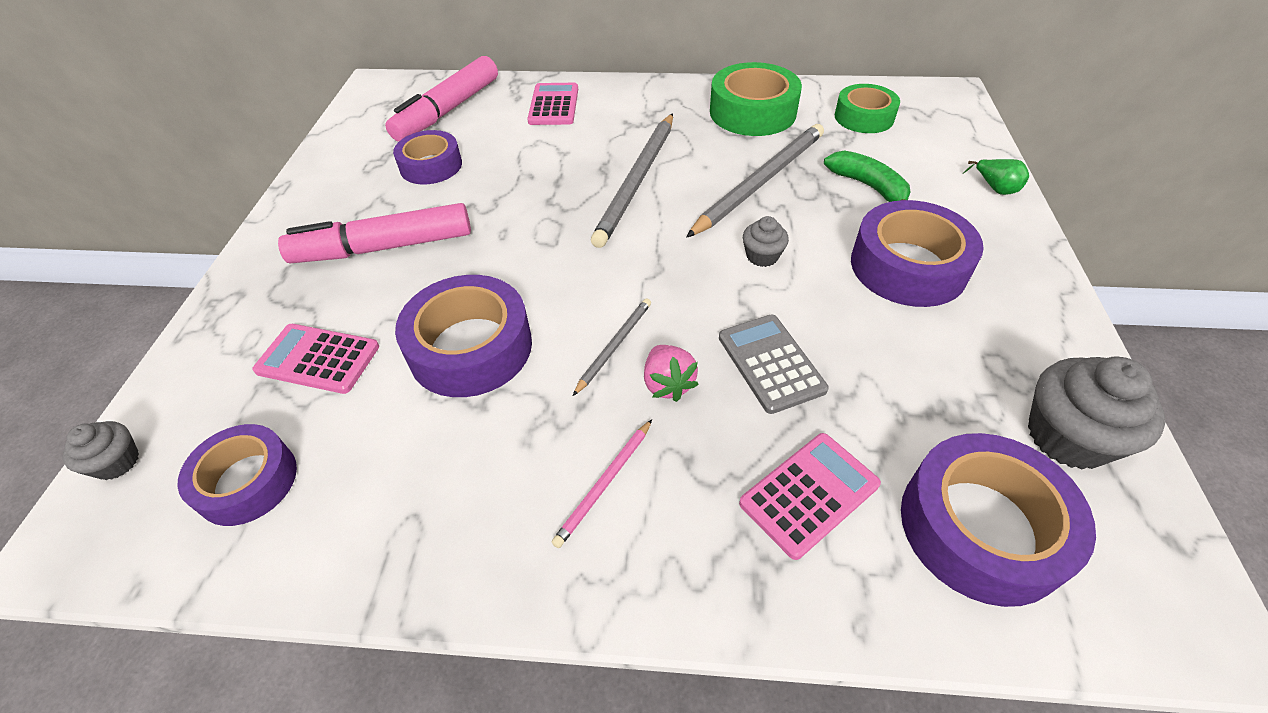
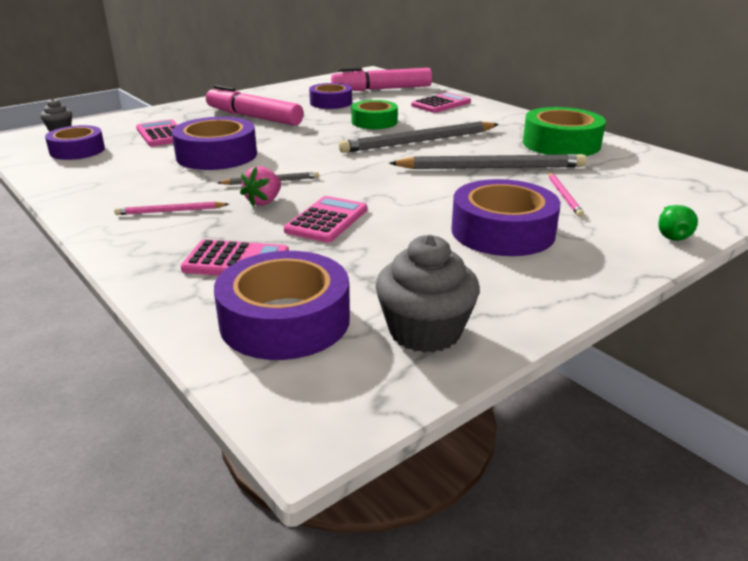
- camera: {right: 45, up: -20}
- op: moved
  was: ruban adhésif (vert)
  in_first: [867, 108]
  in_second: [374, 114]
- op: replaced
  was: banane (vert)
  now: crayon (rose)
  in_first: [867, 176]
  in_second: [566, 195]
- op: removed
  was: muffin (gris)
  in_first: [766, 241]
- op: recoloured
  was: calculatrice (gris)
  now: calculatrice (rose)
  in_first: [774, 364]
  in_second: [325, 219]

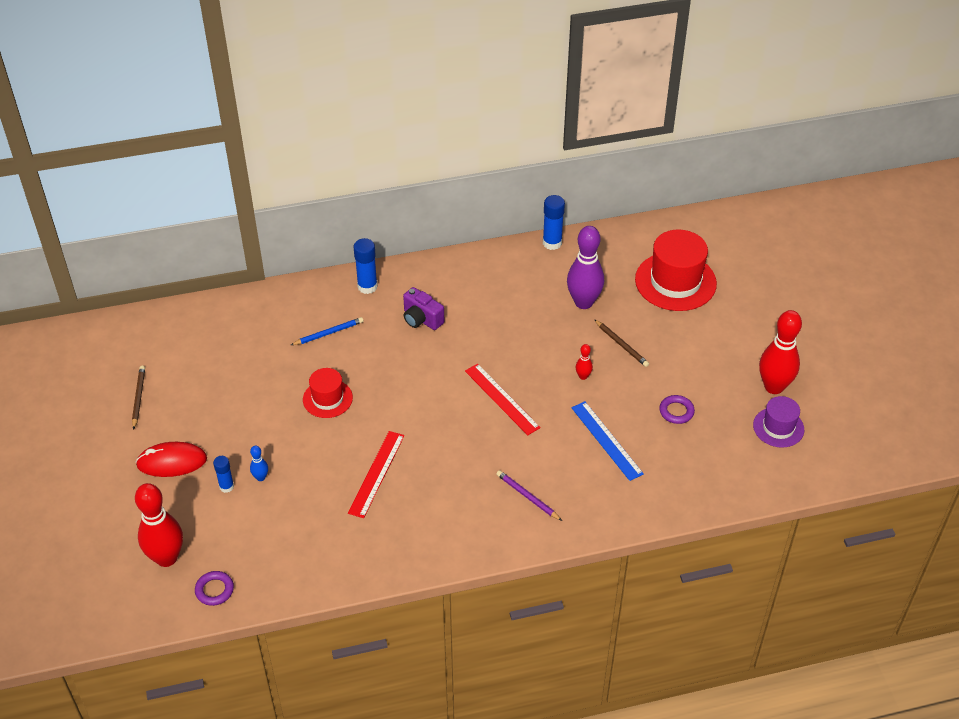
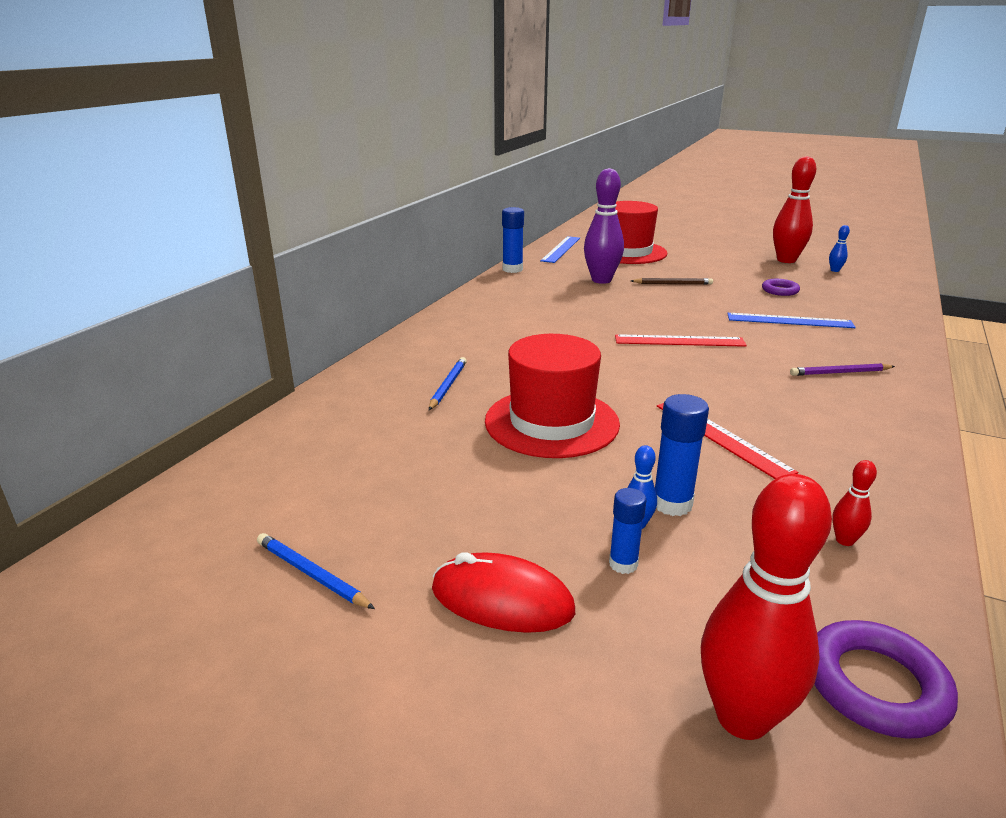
- camera: {right: -50, up: -20}
- op: moved
  was: bâton de colle (bleu)
  in_first: [365, 266]
  in_second: [682, 455]
- op: removed
  was: appareil photo (violet)
  in_first: [423, 308]
- op: moved
  was: quille (rouge)
  in_first: [584, 362]
  in_second: [854, 503]
- op: recoloured
  was: crayon (marron)
  now: crayon (bleu)
  in_first: [138, 398]
  in_second: [316, 571]
- op: resized
  was: chapeau (rouge)
  in_first: [328, 393]
  in_second: [552, 396]
  ratio: 1.75
- op: replaced
  was: chapeau (violet)
  now: quille (bleu)
  in_first: [778, 422]
  in_second: [839, 248]
- op: turned
  was: souris (rouge)
  in_first: [171, 459]
  in_second: [503, 592]
  clockwise: 75
- op: resized
  was: anneau (violet)
  in_first: [214, 588]
  in_second: [886, 679]
  ratio: 1.54
- op: added
  now: règle (bleu)
  in_second: [560, 249]

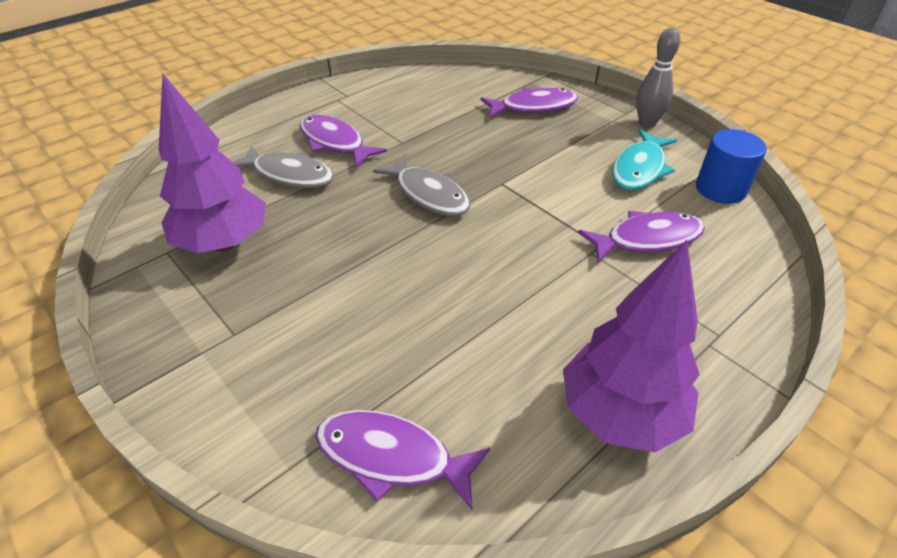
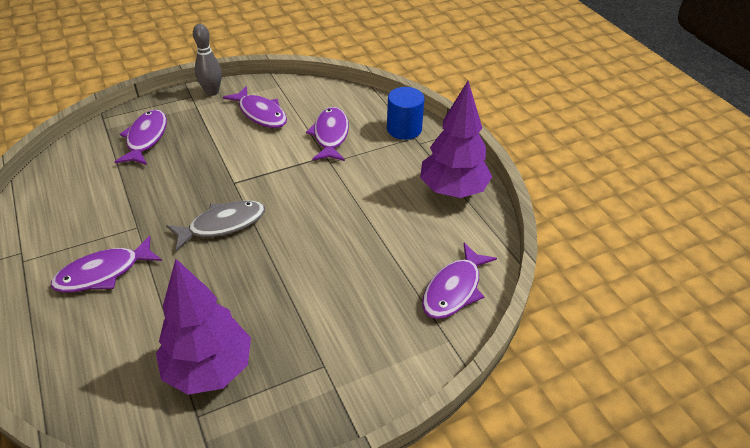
- camera: {right: -75, up: 0}
- op: recoloured
  was: poisson (turquoise)
  now: poisson (violet)
  in_first: [644, 159]
  in_second: [255, 107]
- op: moved
  was: cylindre (bleu)
  in_first: [731, 166]
  in_second: [405, 113]
- op: removed
  was: poisson (gris)
  in_first: [283, 166]

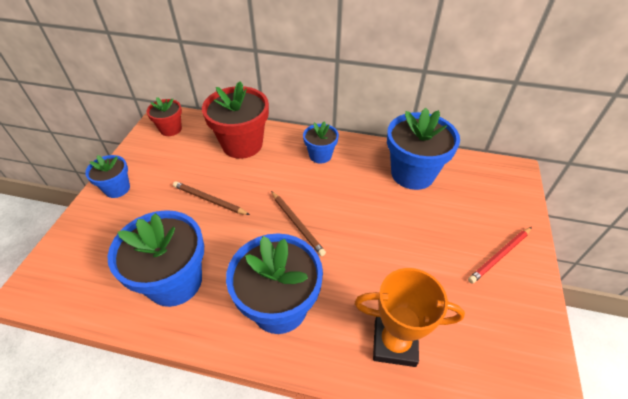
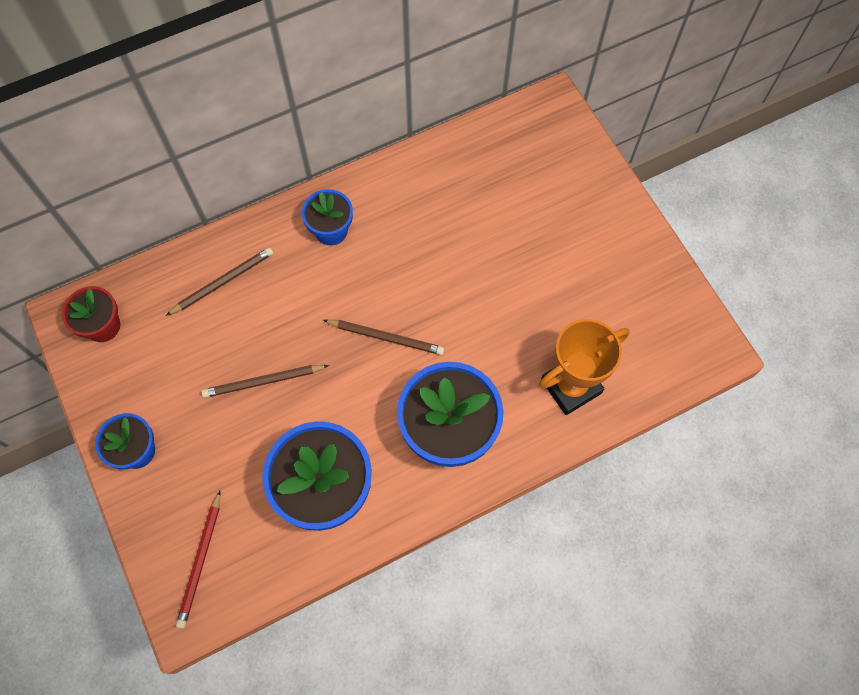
- camera: {right: -40, up: 20}
- op: replaced
  was: pot de fleurs (rouge)
  now: crayon (marron)
  in_first: [235, 120]
  in_second: [219, 281]
- op: removed
  was: pot de fleurs (bleu)
  in_first: [423, 149]
- op: moved
  was: crayon (rouge)
  in_first: [500, 255]
  in_second: [198, 560]

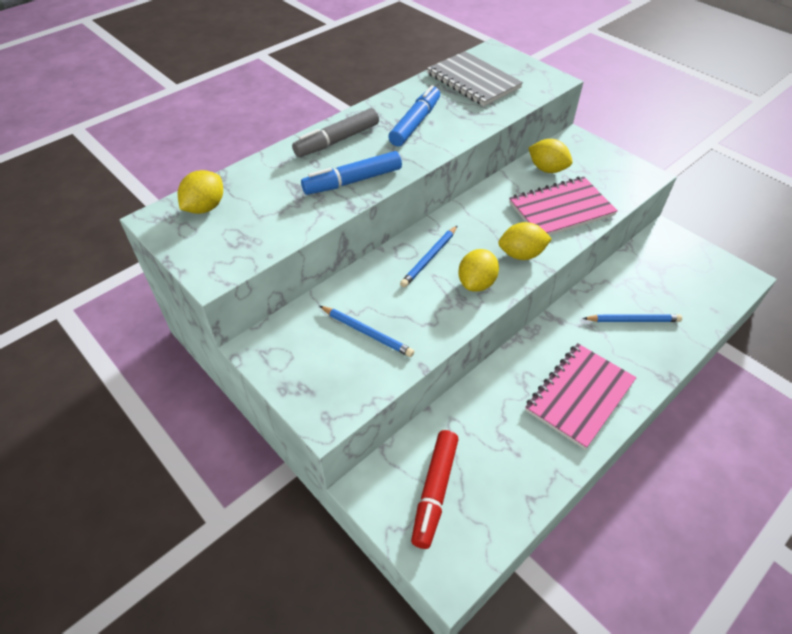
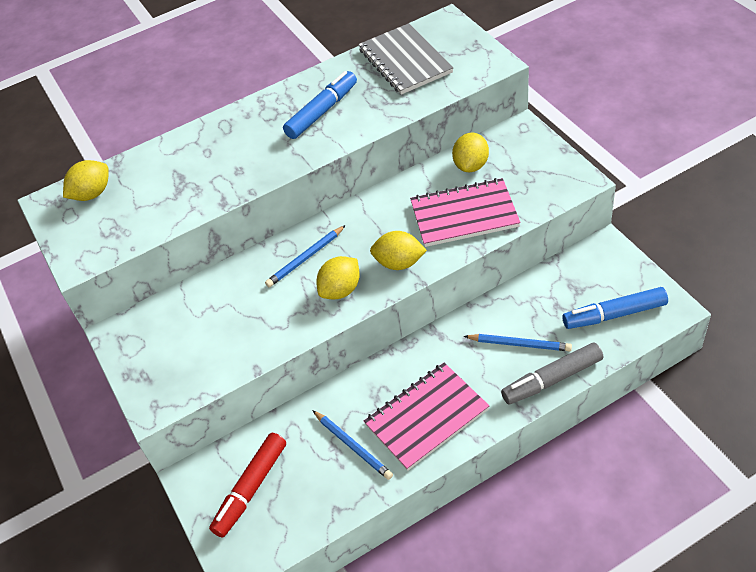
- camera: {right: 20, up: 0}
- op: moved
  was: feutre (gris)
  in_first: [335, 132]
  in_second: [552, 373]
- op: turned
  was: citron (jaune)
  in_first: [550, 156]
  in_second: [470, 152]
  clockwise: 60
- op: moved
  was: feutre (bleu)
  in_first: [351, 173]
  in_second: [615, 308]
- op: moved
  was: crayon (bleu)
  in_first: [367, 331]
  in_second: [352, 445]

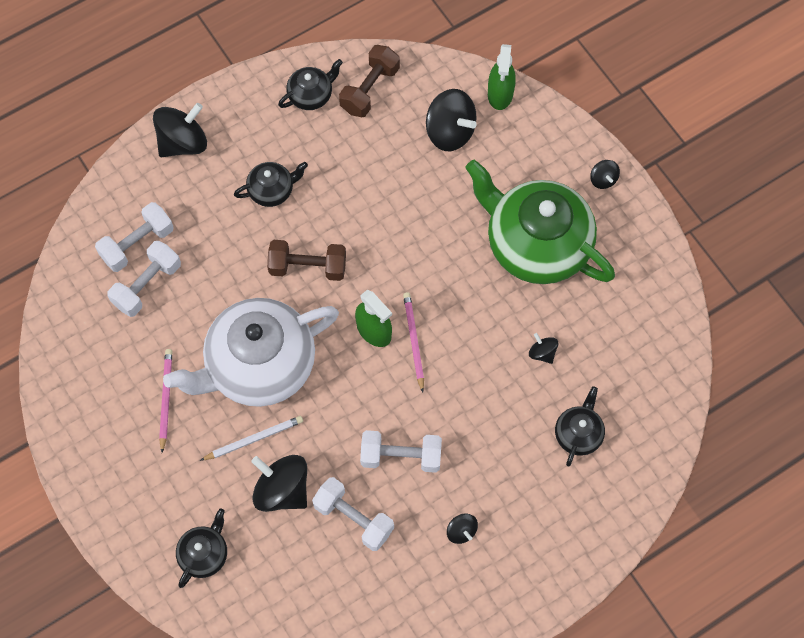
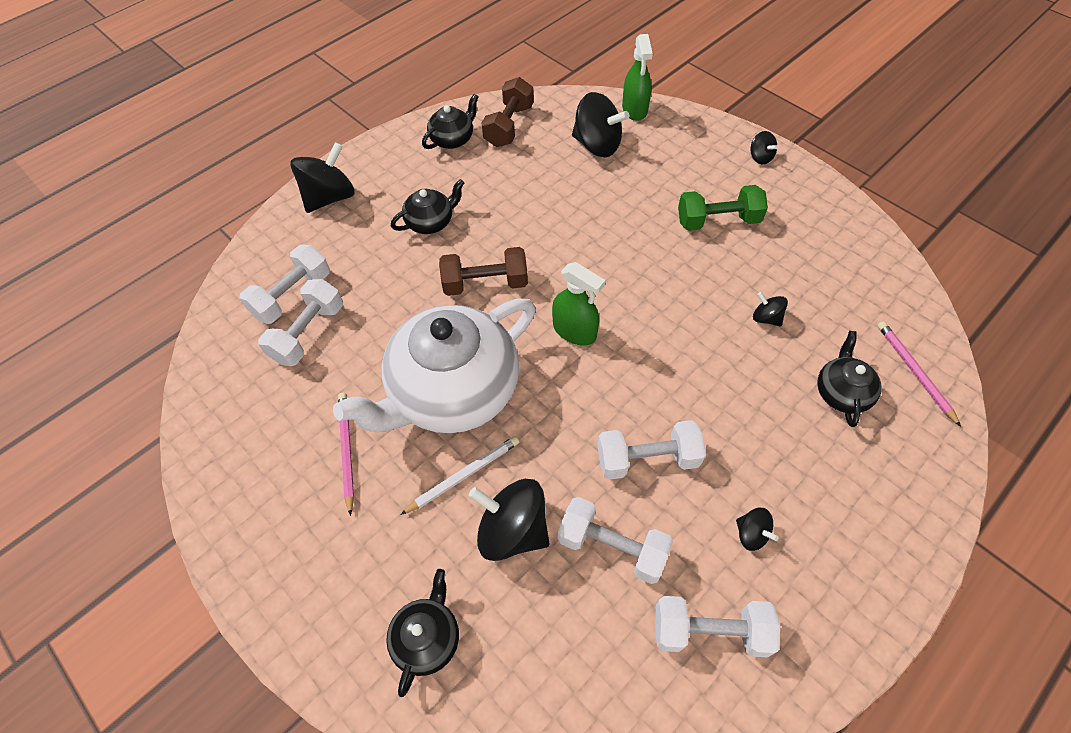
- camera: {right: -10, up: -10}
- op: replaced
  was: théière (vert)
  now: haltère (vert)
  in_first: [540, 222]
  in_second: [723, 208]
- op: moved
  was: crayon (rose)
  in_first: [413, 342]
  in_second: [919, 374]
- op: added
  now: haltère (blanc)
  in_second: [717, 627]

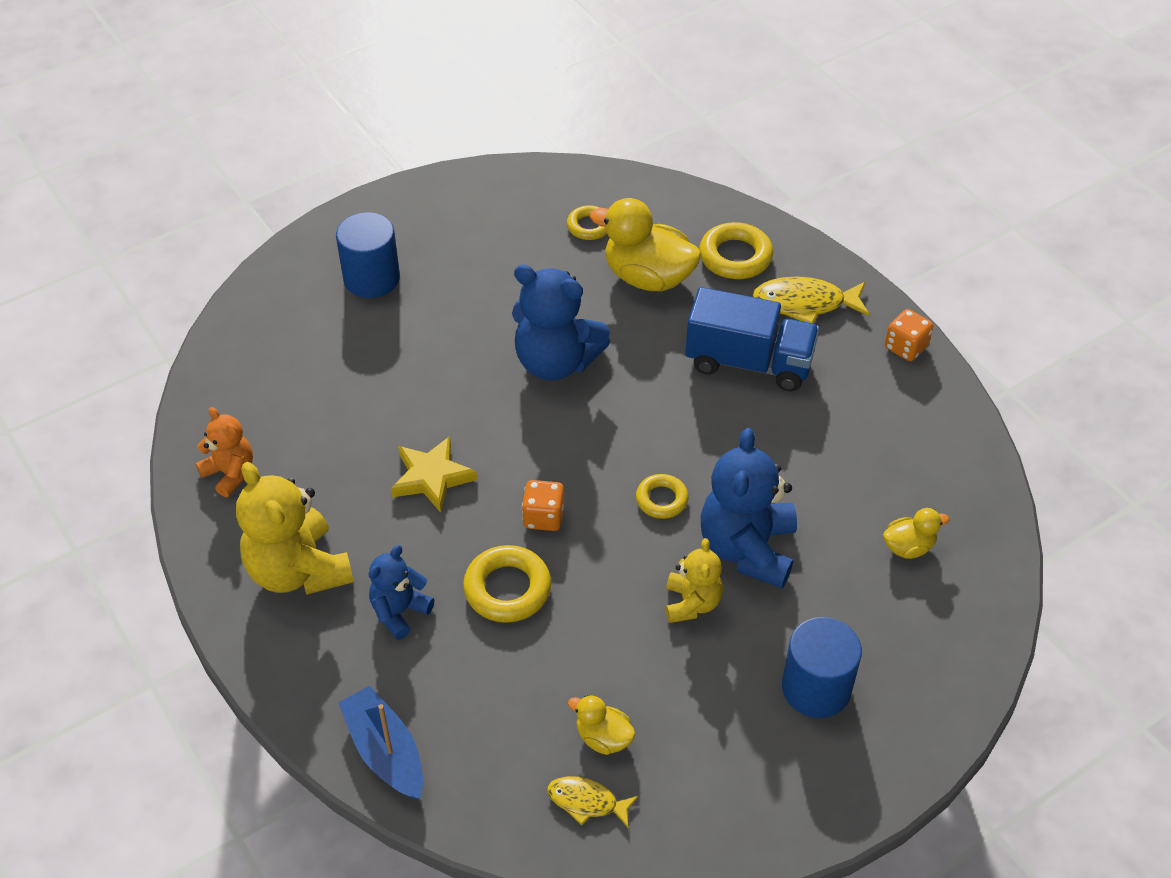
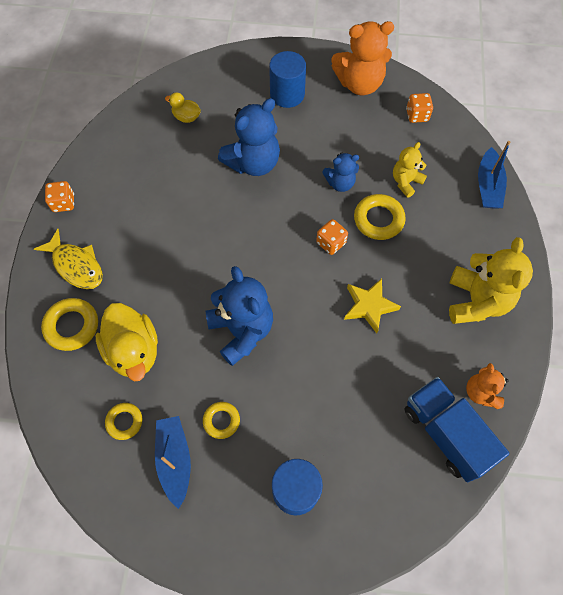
- camera: {right: -140, up: 15}
- op: moved
  was: camion (bleu)
  in_first: [752, 339]
  in_second: [456, 429]
- op: moved
  was: anneau (jaune)
  in_first: [662, 496]
  in_second: [221, 420]
- op: moved
  was: ours en peluche (jaune)
  in_first: [694, 580]
  in_second: [410, 170]
- op: moved
  was: ours en peluche (bleu)
  in_first: [401, 592]
  in_second: [341, 172]
- op: removed
  was: canard (jaune)
  in_first: [601, 725]
- op: replaced
  was: poisson (jaune)
  now: dé (orange)
  in_first: [592, 801]
  in_second: [419, 108]
- op: added
  now: ours en peluche (orange)
  in_second: [362, 58]
- op: added
  now: bateau (bleu)
  in_second: [173, 462]

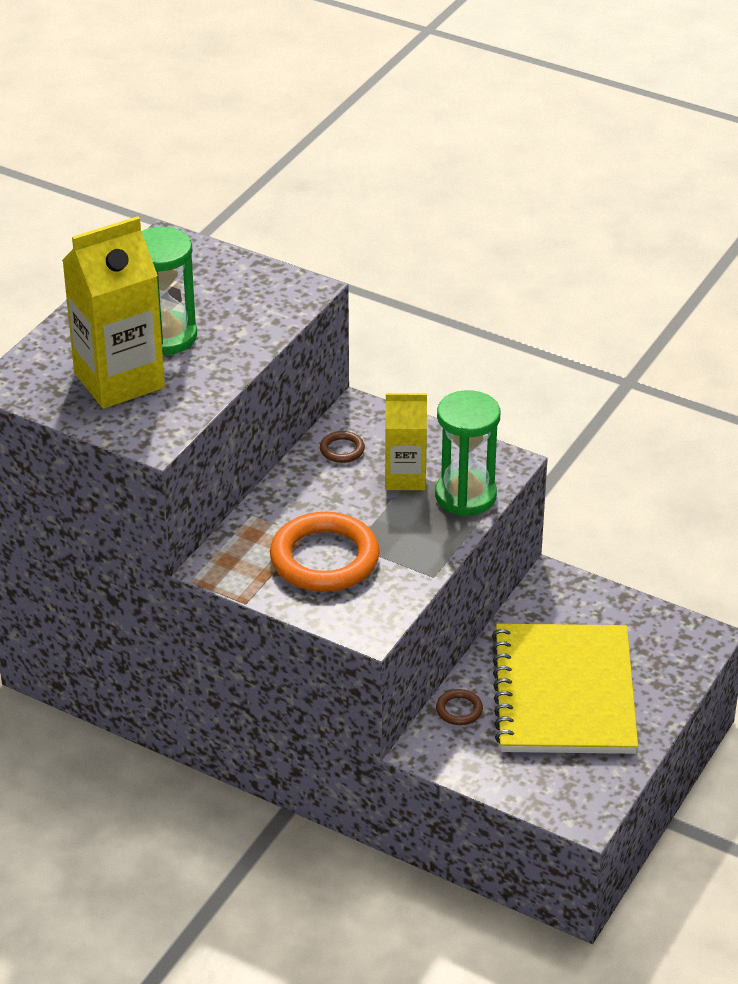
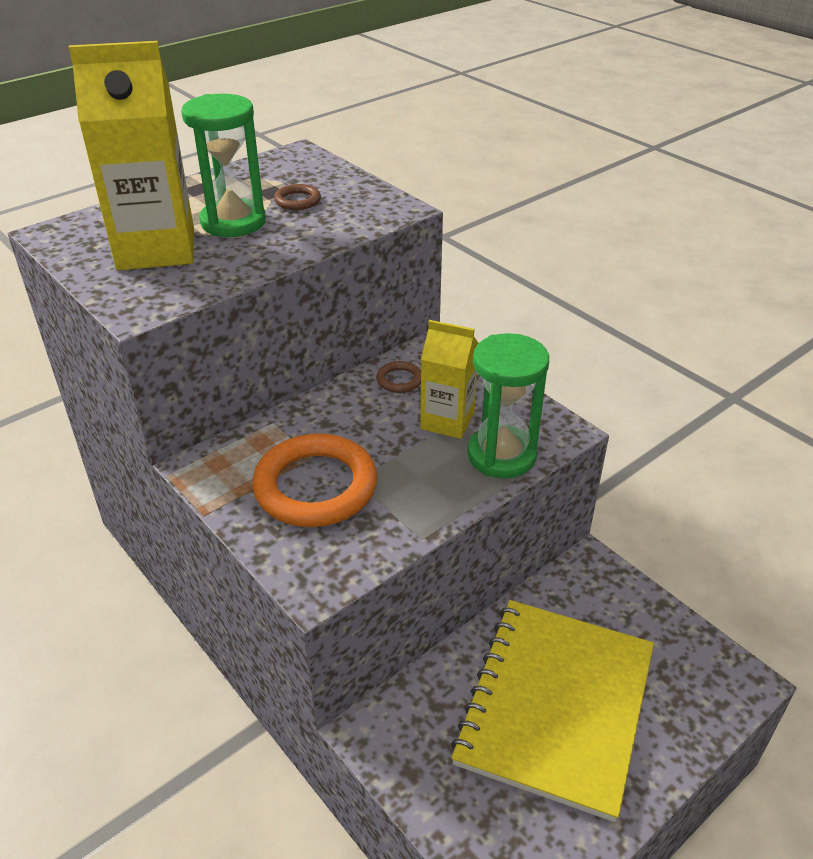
- camera: {right: 20, up: 0}
- op: moved
  was: anneau (marron)
  in_first: [459, 707]
  in_second: [297, 197]

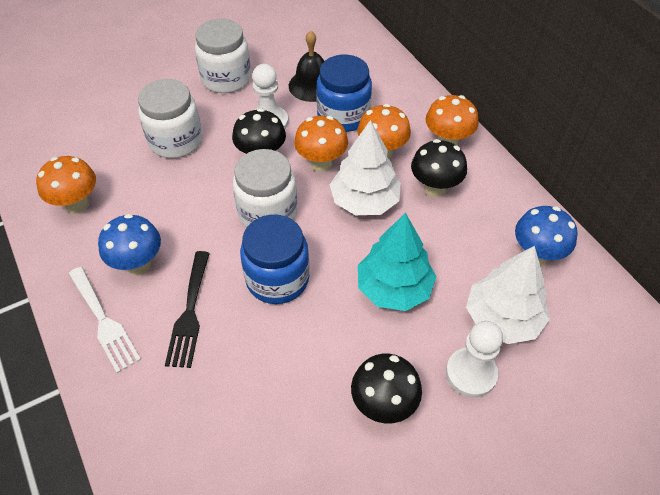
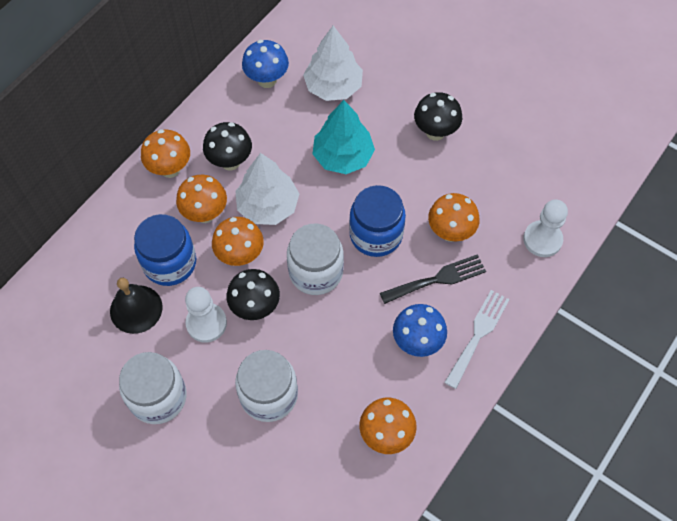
- camera: {right: -115, up: 10}
- op: moved
  was: pion (blanc)
  in_first: [474, 359]
  in_second: [545, 228]
- op: added
  now: champignon (orange)
  in_second: [454, 217]

